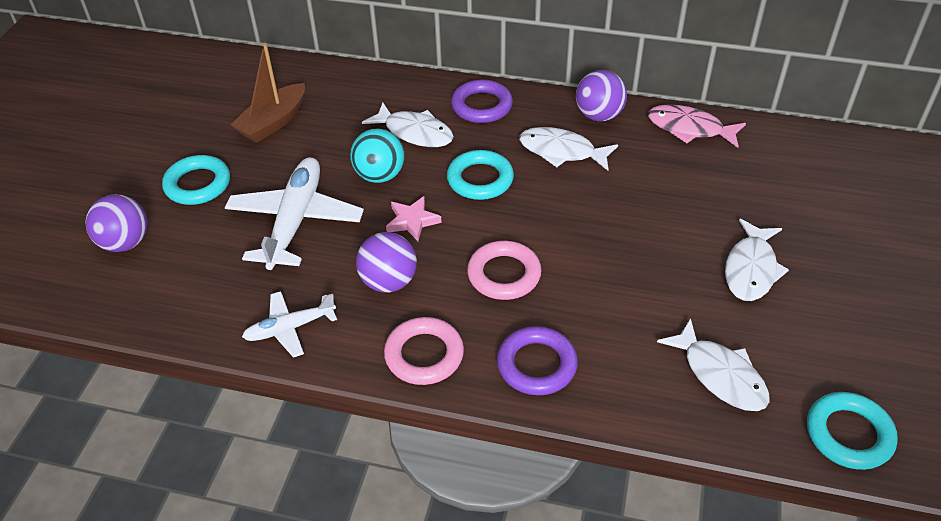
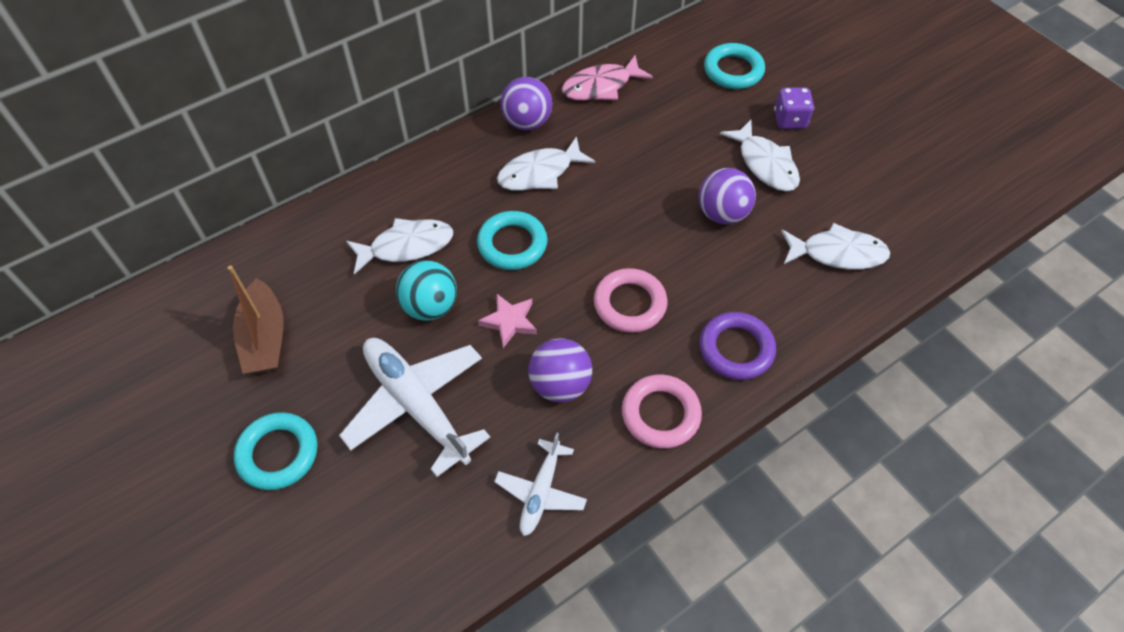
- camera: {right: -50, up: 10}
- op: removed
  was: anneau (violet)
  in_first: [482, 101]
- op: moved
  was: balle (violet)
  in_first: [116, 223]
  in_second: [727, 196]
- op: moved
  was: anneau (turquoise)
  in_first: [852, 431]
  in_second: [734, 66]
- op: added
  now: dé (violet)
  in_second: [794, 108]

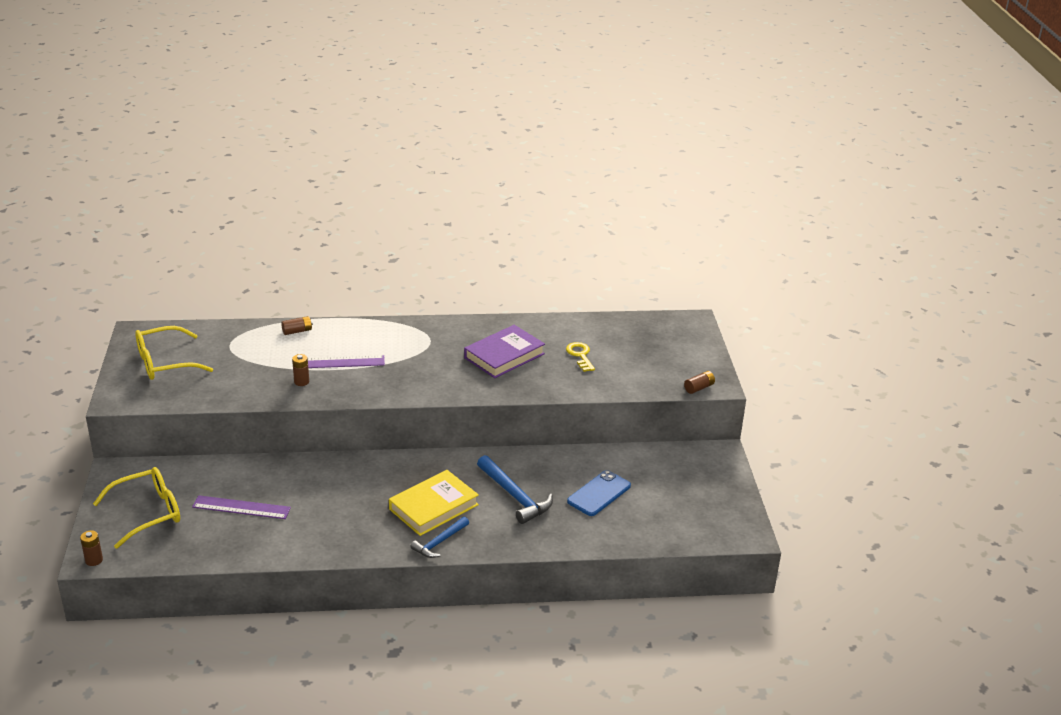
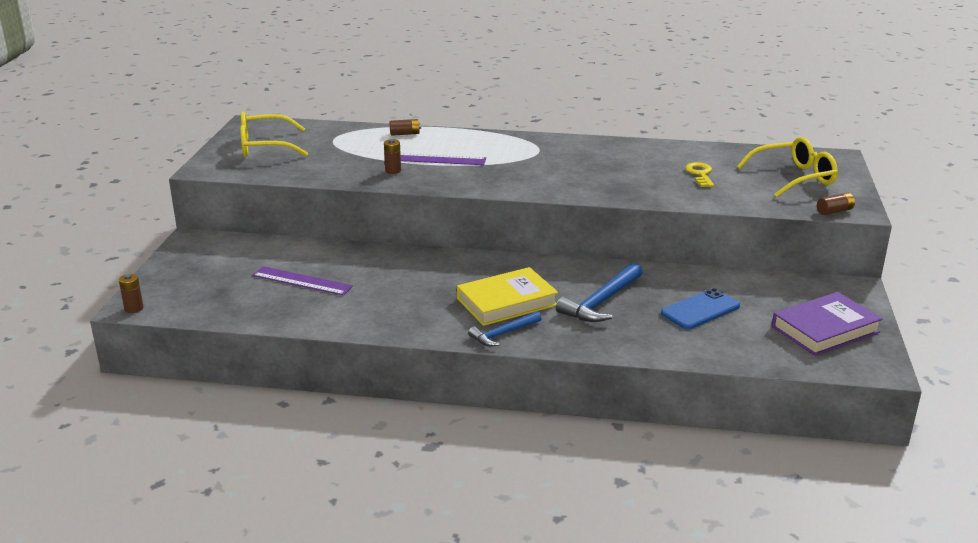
- camera: {right: 15, up: -5}
- op: moved
  was: livre (violet)
  in_first: [504, 351]
  in_second: [827, 324]
- op: turned
  was: marteau (bleu)
  in_first: [515, 489]
  in_second: [599, 292]
  clockwise: 60
- op: moved
  was: lunettes (jaune)
  in_first: [136, 508]
  in_second: [787, 167]

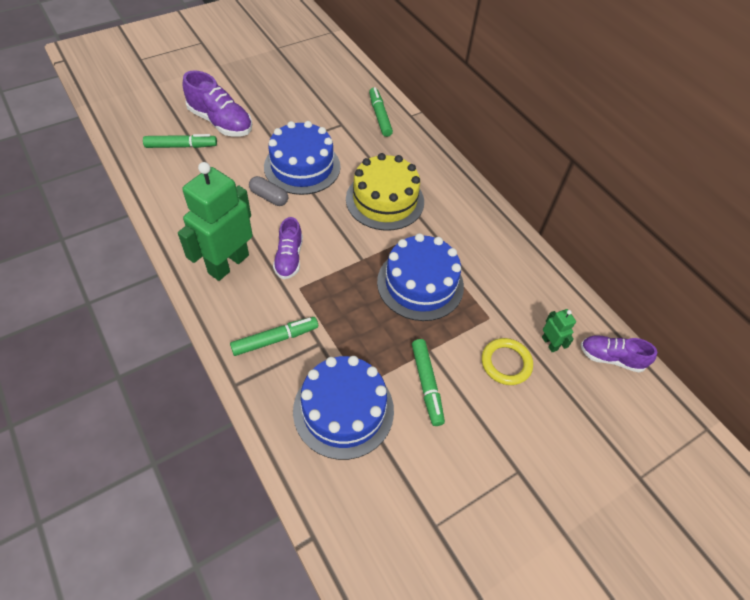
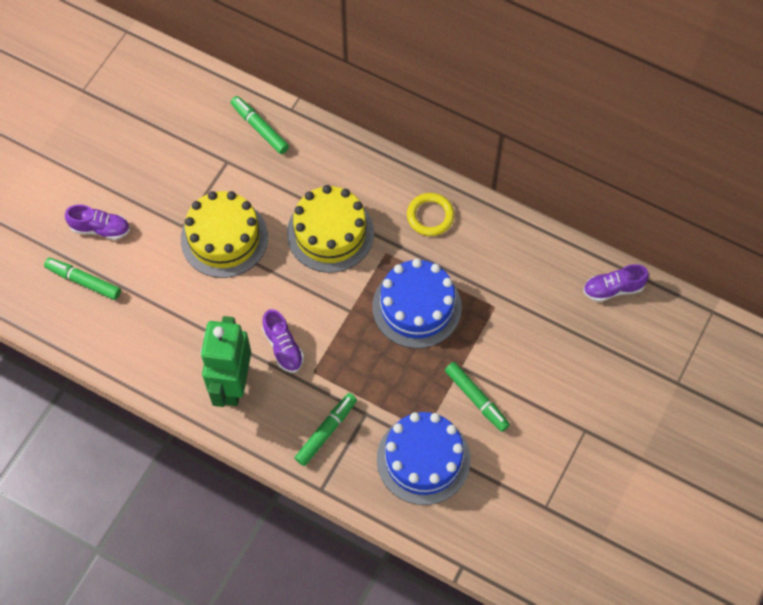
- camera: {right: -25, up: 10}
- op: resized
  was: chaussure (violet)
  in_first: [217, 103]
  in_second: [97, 222]
  ratio: 0.64
- op: recoloured
  was: gâteau (bleu)
  now: gâteau (jaune)
  in_first: [302, 158]
  in_second: [224, 234]
- op: turned
  was: feutre (vert)
  in_first: [180, 141]
  in_second: [82, 279]
  clockwise: -120
- op: removed
  was: gélule (gris)
  in_first: [268, 191]
- op: removed
  was: robot (vert)
  in_first: [559, 330]
- op: moved
  was: anneau (jaune)
  in_first: [507, 361]
  in_second: [430, 214]

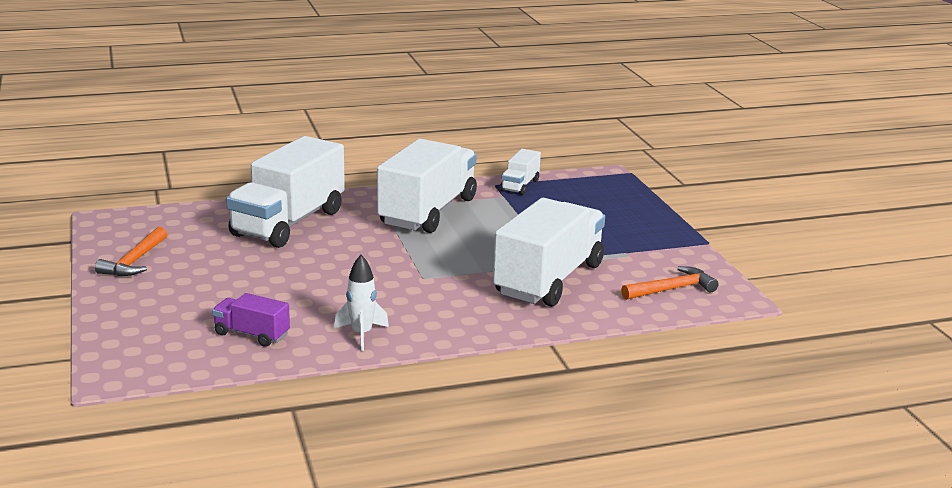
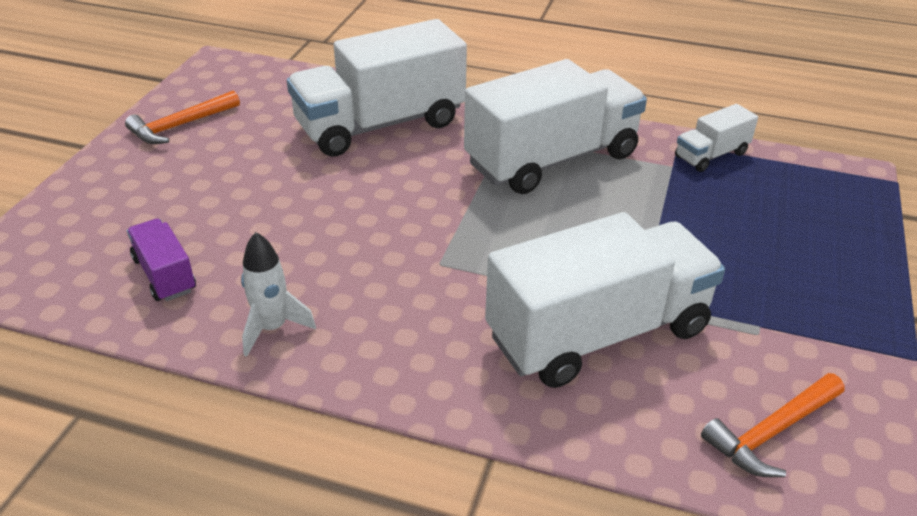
- camera: {right: 35, up: 15}
- op: turned
  was: marteau (orange)
  in_first: [670, 283]
  in_second: [773, 425]
  clockwise: 135

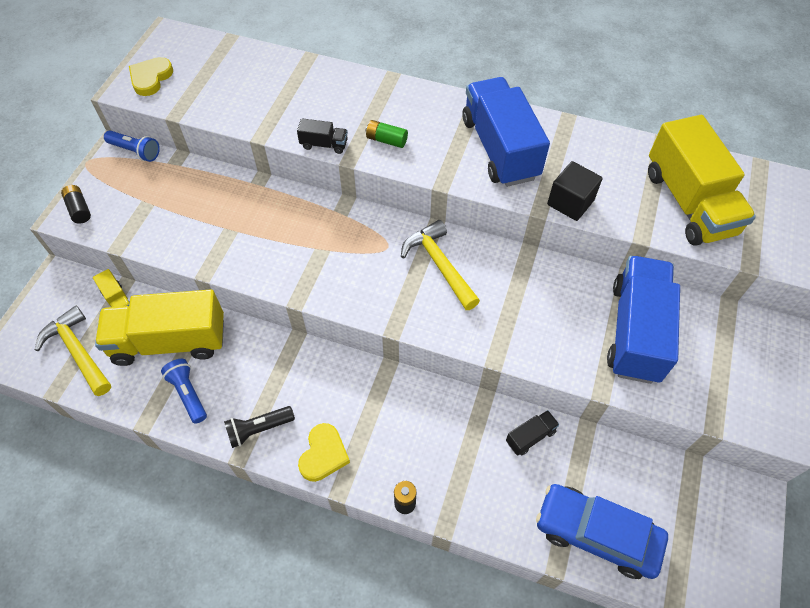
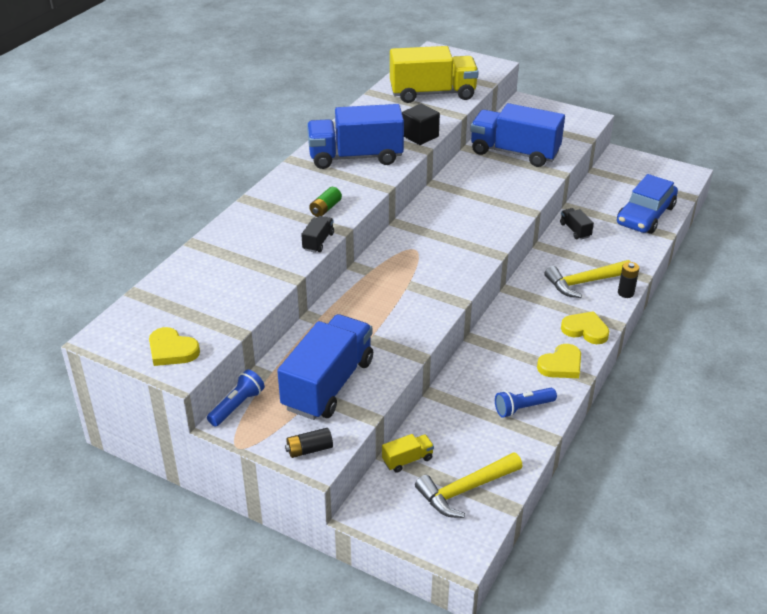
- camera: {right: -80, up: -20}
- op: moved
  was: marteau (jaune)
  in_first: [440, 265]
  in_second: [588, 279]
- op: removed
  was: camion (jaune)
  in_first: [159, 327]
- op: replaced
  was: lampe de poche (noir)
  now: cœur (jaune)
  in_first: [259, 427]
  in_second: [559, 361]
- op: added
  now: camion (bleu)
  in_second: [325, 367]

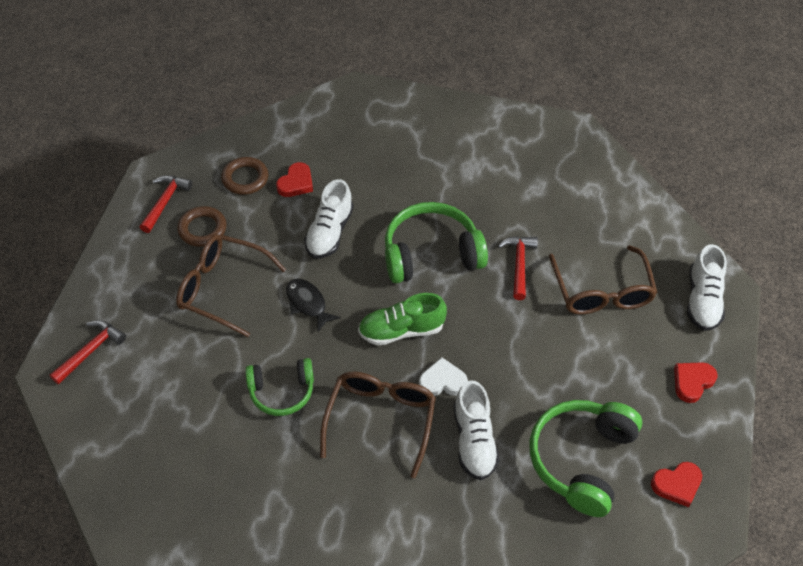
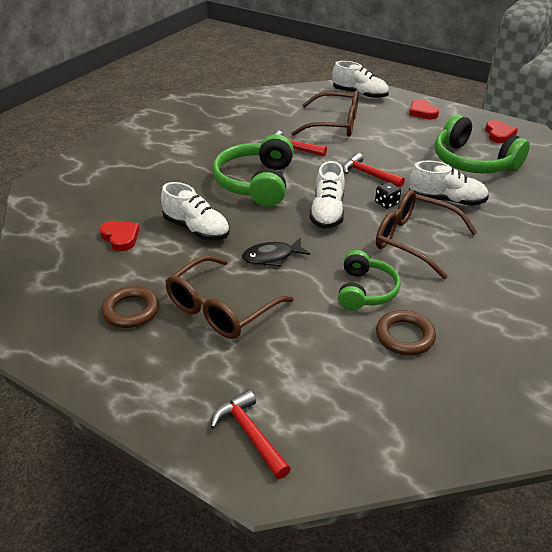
- camera: {right: -70, up: -15}
- op: moved
  was: anneau (marron)
  in_first: [244, 176]
  in_second: [406, 332]
- op: moved
  was: marteau (rouge)
  in_first: [166, 204]
  in_second: [373, 170]
- op: recoloured
  was: chaussure (vert)
  now: chaussure (blanc)
  in_first: [402, 319]
  in_second: [327, 195]
- op: replaced
  was: cœur (blanc)
  now: dé (noir)
  in_first: [443, 376]
  in_second: [388, 195]

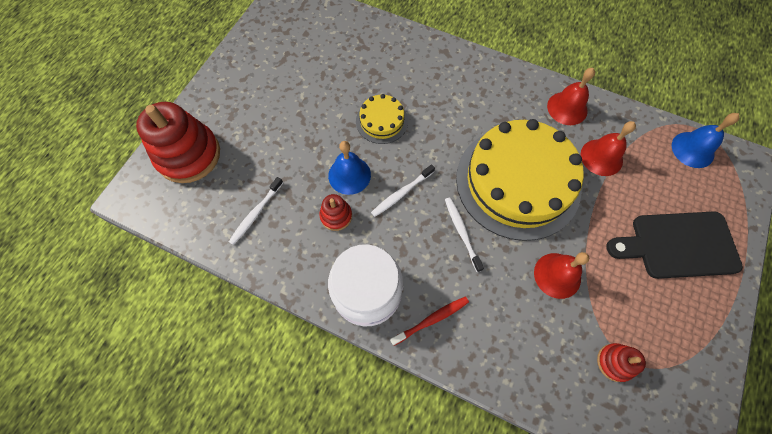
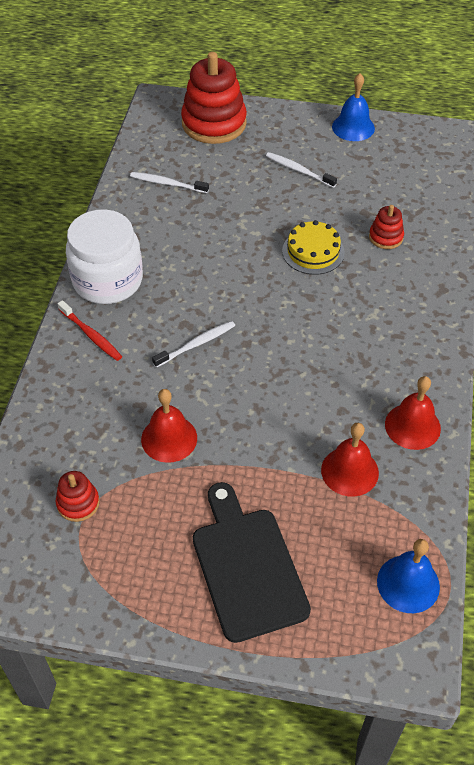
- camera: {right: 75, up: -15}
- op: removed
  was: gâteau (jaune)
  in_first: [520, 180]
- op: moved
  was: cloche (bleu)
  in_first: [349, 168]
  in_second: [353, 107]
- op: moved
  was: brosse à dents (blanc)
  in_first: [403, 190]
  in_second: [301, 170]
- op: moved
  was: jouet à empiler (rouge)
  in_first: [335, 212]
  in_second: [386, 227]

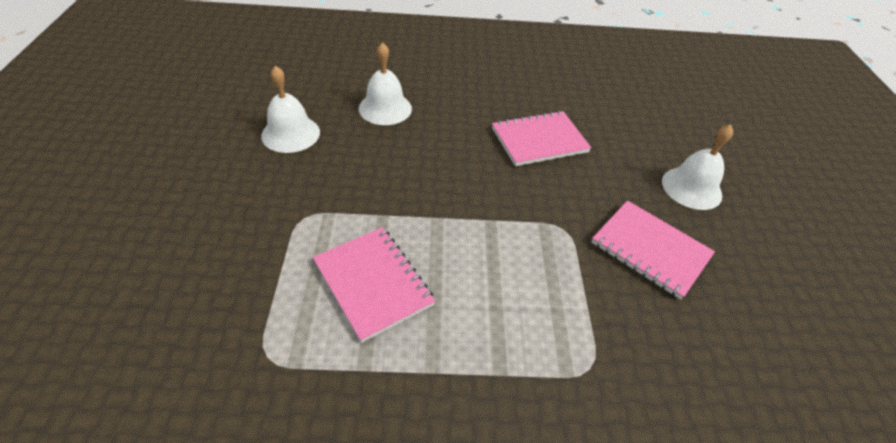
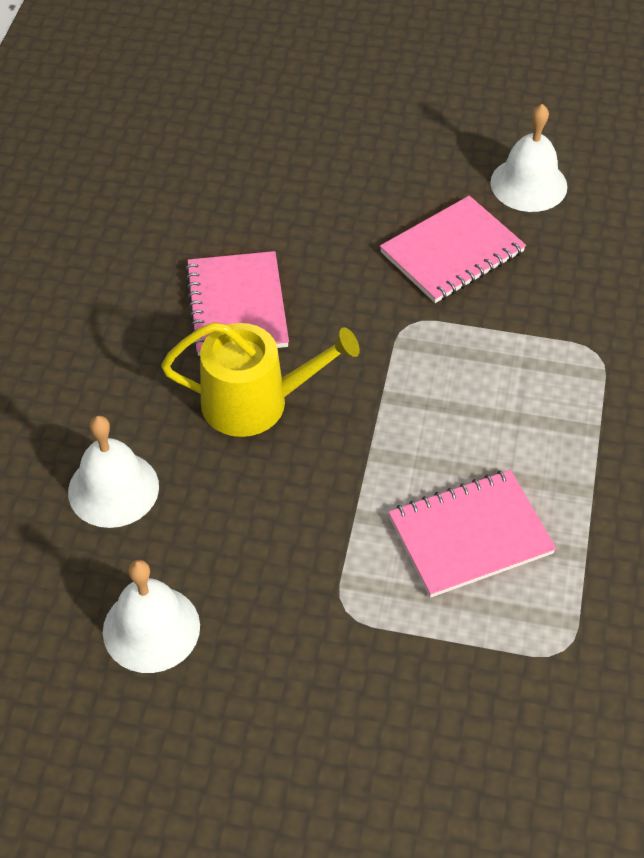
- camera: {right: -75, up: 5}
- op: moved
  was: cloche (blanc)
  in_first: [697, 167]
  in_second: [528, 158]
- op: added
  now: arrosoir (jaune)
  in_second: [260, 379]

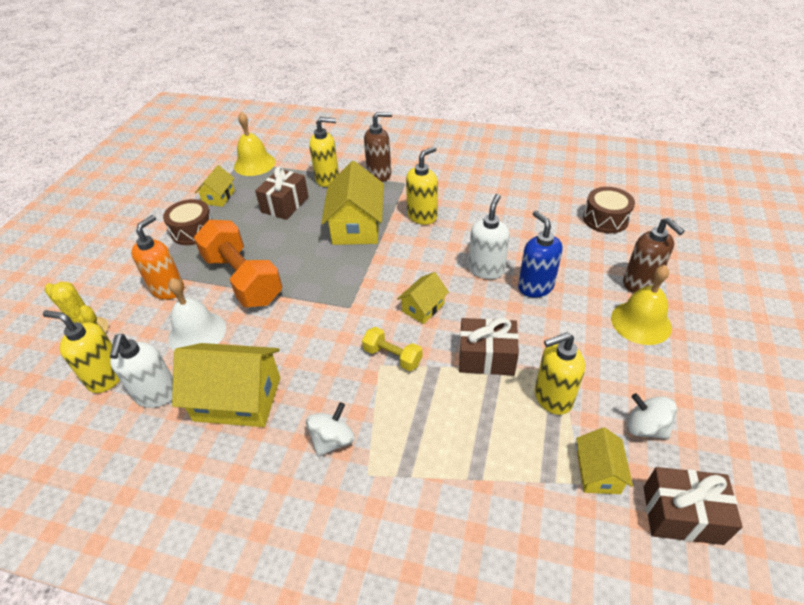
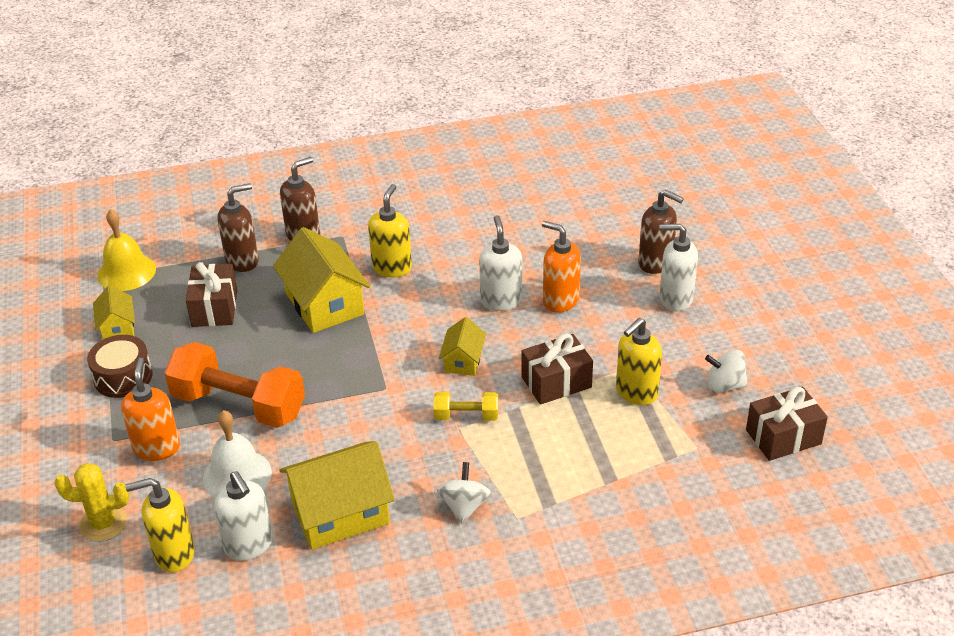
- camera: {right: -30, up: -5}
- op: recoloured
  was: distributeur de savon (jaune)
  now: distributeur de savon (marron)
  in_first: [324, 152]
  in_second: [238, 227]
- op: removed
  was: tambour (marron)
  in_first: [609, 210]
- op: recoloured
  was: distributeur de savon (bleu)
  now: distributeur de savon (orange)
  in_first: [540, 254]
  in_second: [561, 267]
- op: replaced
  was: cloche (jaune)
  now: distributeur de savon (blanc)
  in_first: [641, 305]
  in_second: [678, 267]
- op: removed
  was: maison (jaune)
  in_first: [604, 460]

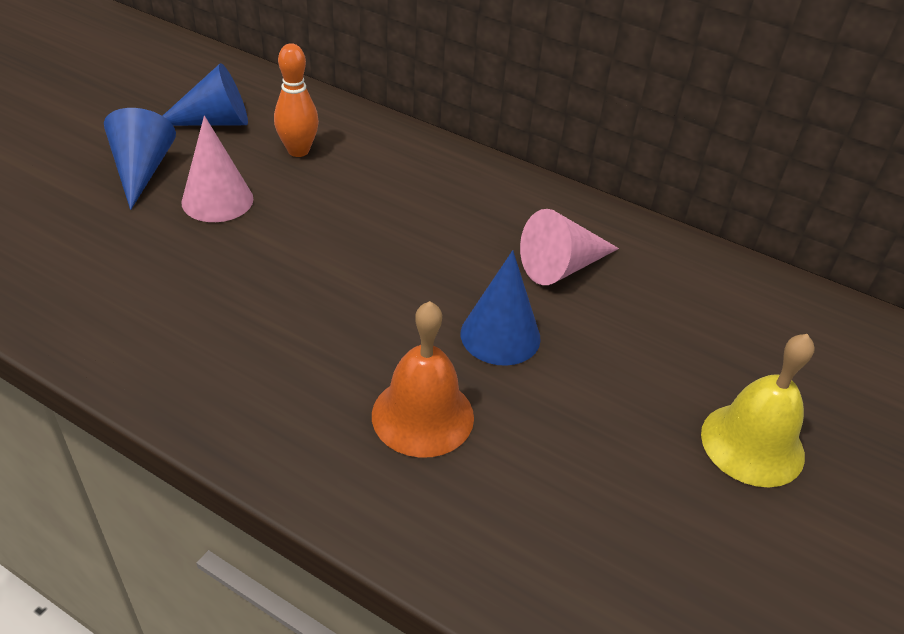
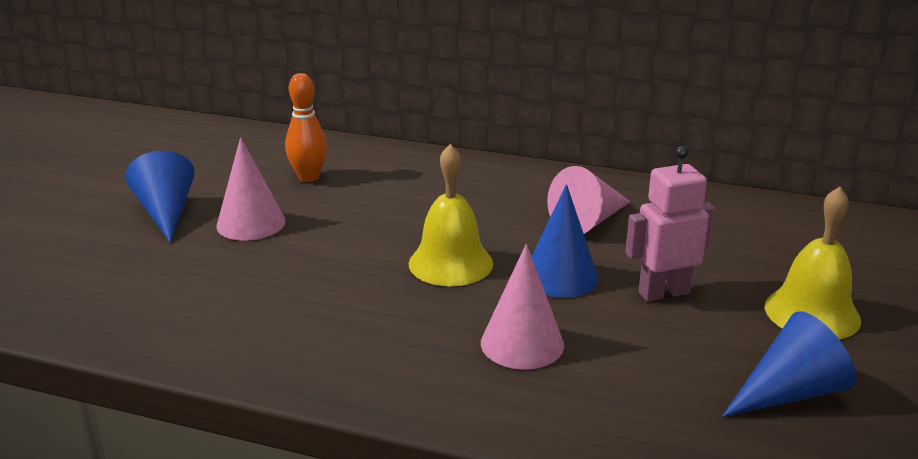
- camera: {right: -10, up: -15}
- op: moved
  was: cône (bleu)
  in_first: [205, 94]
  in_second: [789, 364]
- op: replaced
  was: cloche (orange)
  now: cône (rose)
  in_first: [423, 379]
  in_second: [522, 307]
- op: added
  now: cloche (jaune)
  in_second: [451, 215]
- op: added
  now: robot (rose)
  in_second: [670, 224]

